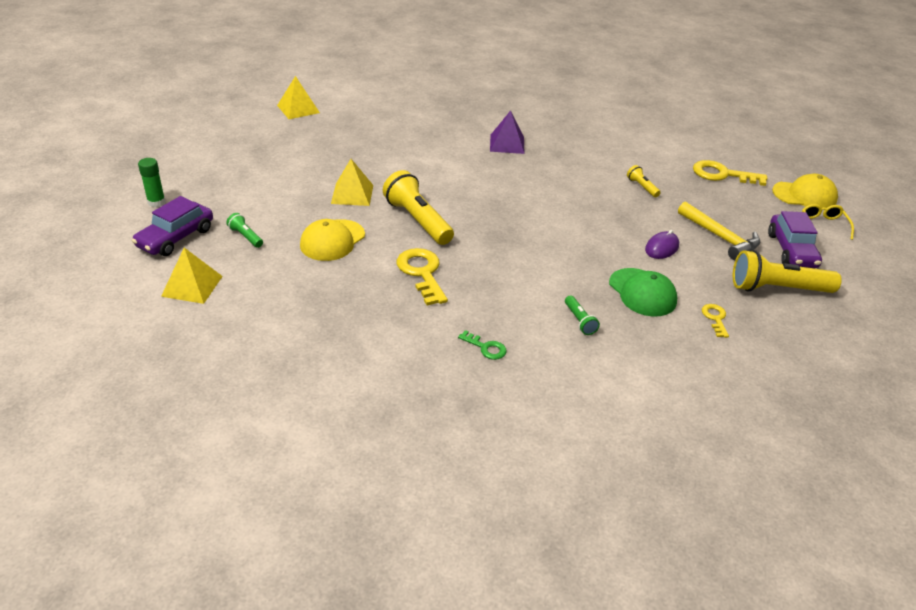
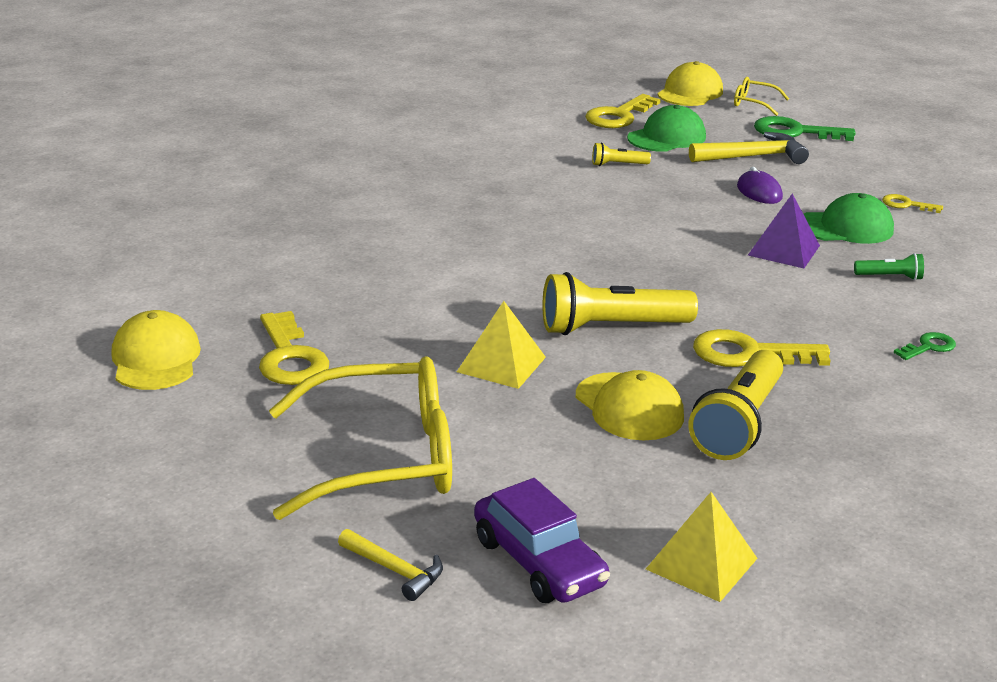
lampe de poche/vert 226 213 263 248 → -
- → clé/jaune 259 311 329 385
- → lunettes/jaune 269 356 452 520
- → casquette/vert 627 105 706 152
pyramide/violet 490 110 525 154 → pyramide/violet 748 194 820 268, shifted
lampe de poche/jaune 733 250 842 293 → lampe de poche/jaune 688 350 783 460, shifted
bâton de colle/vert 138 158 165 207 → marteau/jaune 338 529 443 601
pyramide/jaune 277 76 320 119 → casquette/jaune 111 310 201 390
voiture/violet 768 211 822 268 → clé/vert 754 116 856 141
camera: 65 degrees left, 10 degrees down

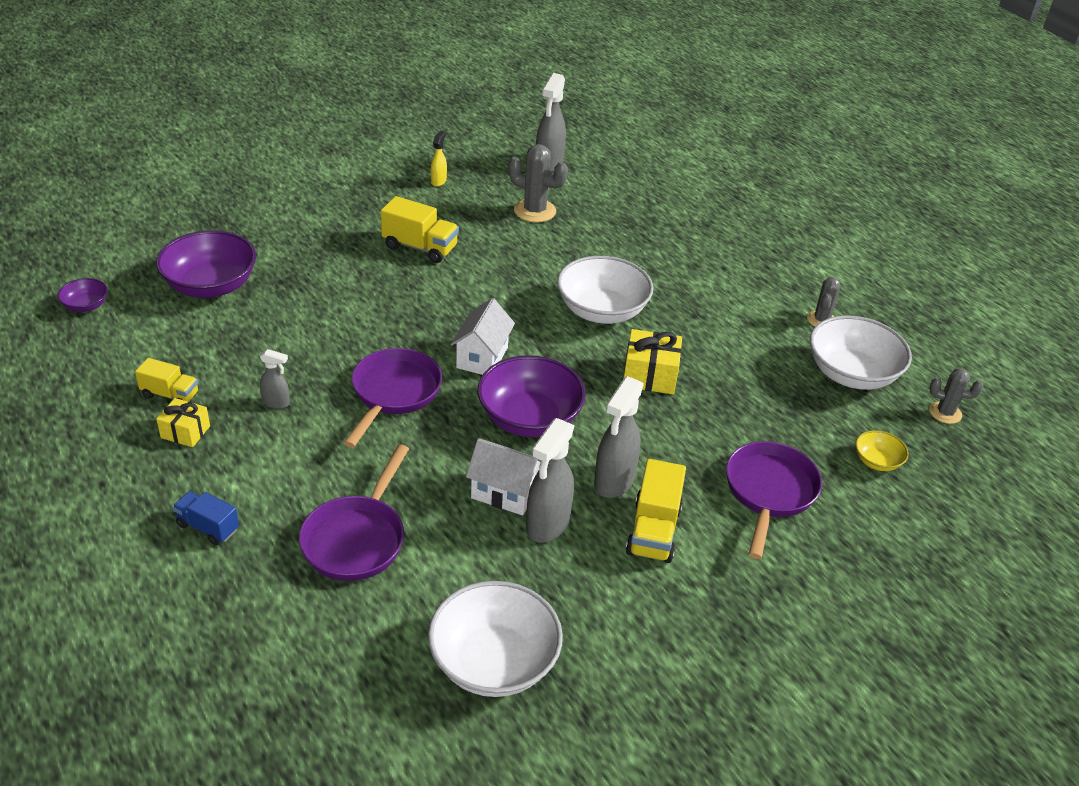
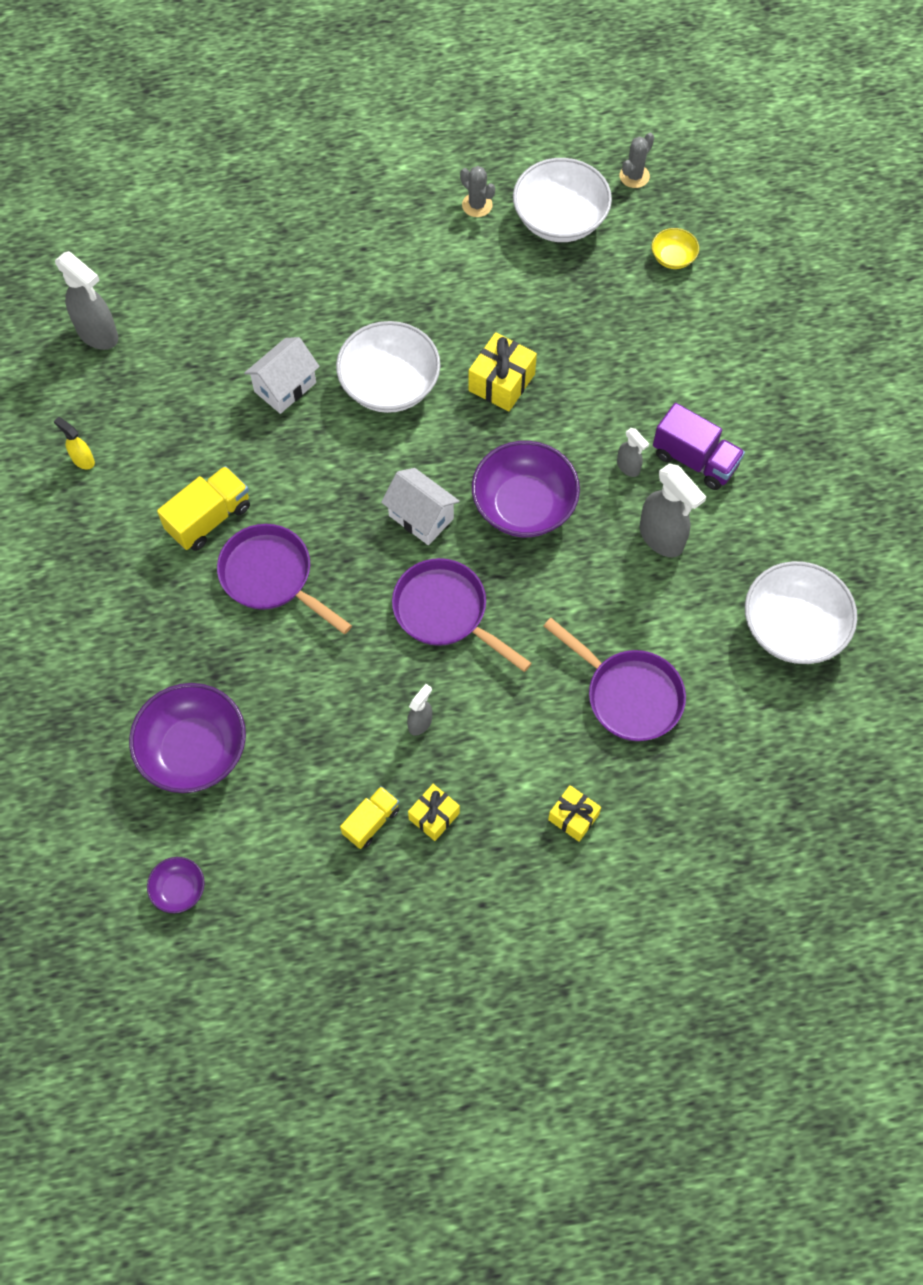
cactus/gris 508 144 568 223 → -
maison/blanc 466 438 541 515 → maison/blanc 244 337 320 414, shifted
poêle/violet 726 441 822 559 → poêle/violet 217 524 352 634, shifted
camion/bleu 172 491 239 545 → cadeau/jaune 548 785 601 842
camion/jaune 626 459 686 563 → camion/violet 653 403 745 490
vaporisateur/gris 594 376 644 498 → vaporisateur/gris 617 428 649 477, x0.53
camera: 65 degrees left, 25 degrees up

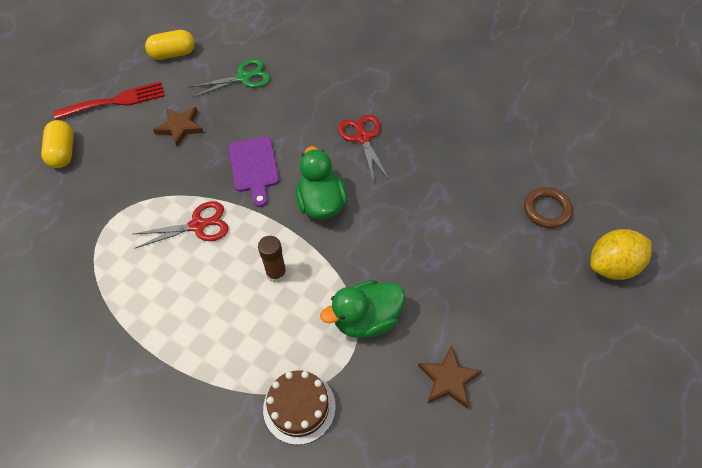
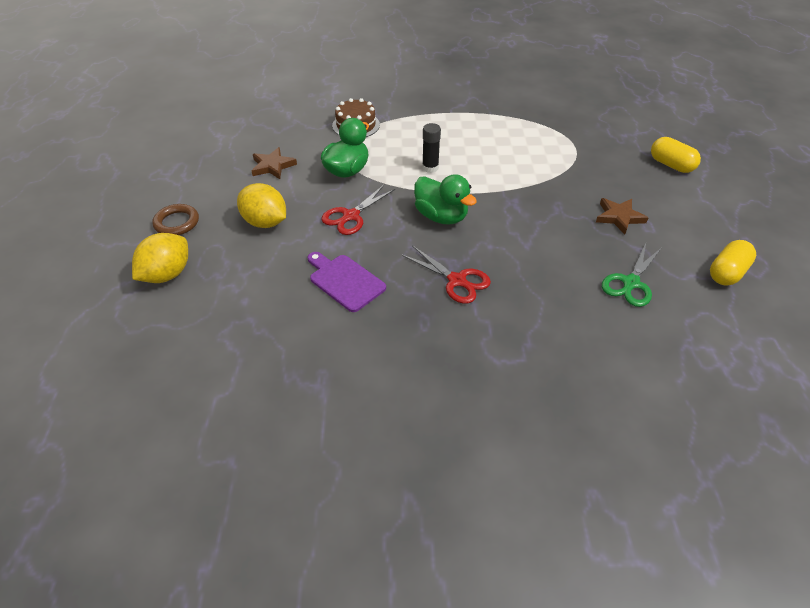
fourchette/rouge 54 82 165 120 → -
- → citron/jaune 237 183 286 228
ciseaux/rouge 133 201 229 248 → ciseaux/rouge 321 185 395 235, shifted
planche à découper/violet 229 136 279 207 → planche à découper/violet 307 252 386 312, shifted
anneau/marron 524 187 573 228 → anneau/marron 152 204 199 235, shifted
bâton de colle/marron 258 236 287 283 → bâton de colle/noir 422 123 441 173
camera: 145 degrees right, 10 degrees down

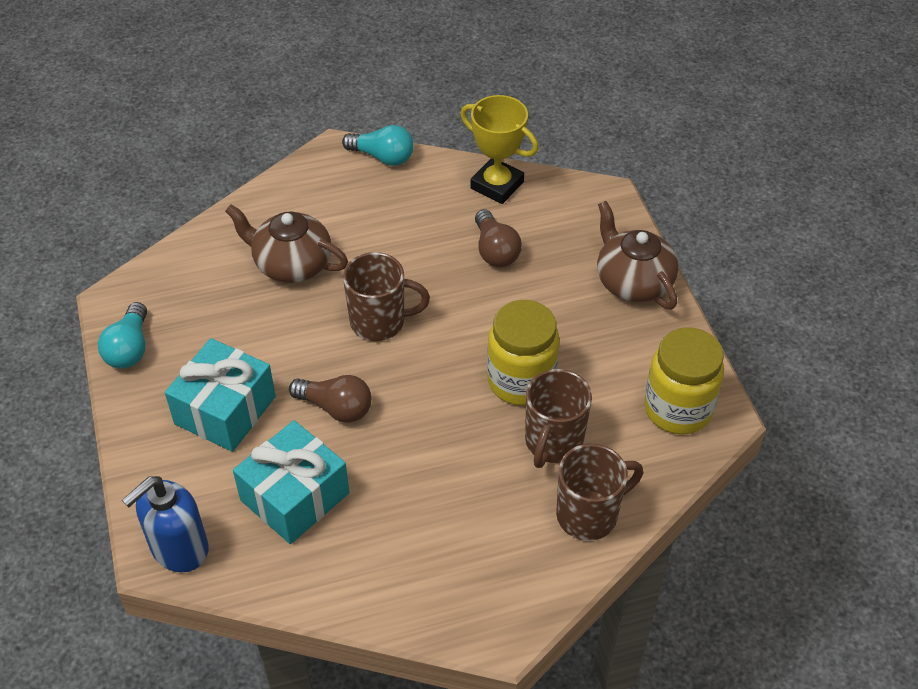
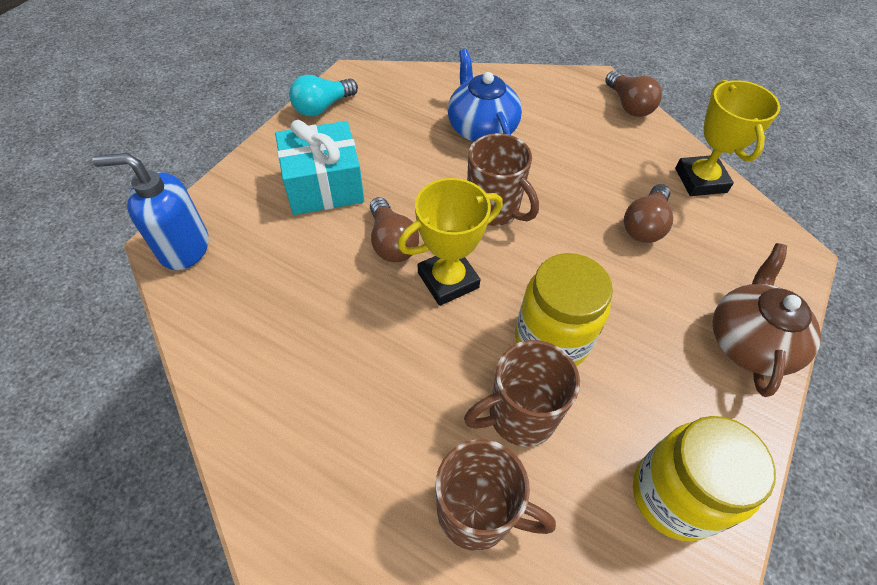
cadeau/turquoise 233 420 349 544 → -
- → trophée/jaune 398 178 503 306
théière/marron 225 204 348 283 → théière/bleu 448 49 522 142
ampoule/turquoise 342 125 414 166 → ampoule/marron 605 71 662 117
camera: 45 degrees right, 5 degrees up

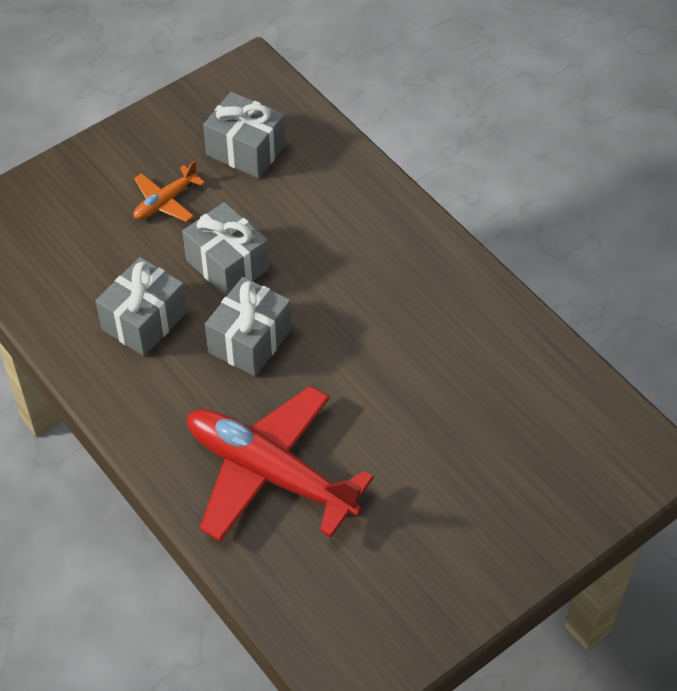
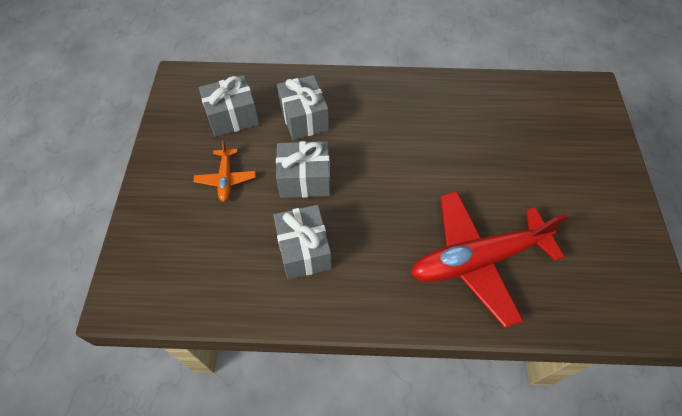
cadeau/gris 205 277 292 376 → cadeau/gris 277 75 329 140, shifted
camera: 50 degrees left, 5 degrees up

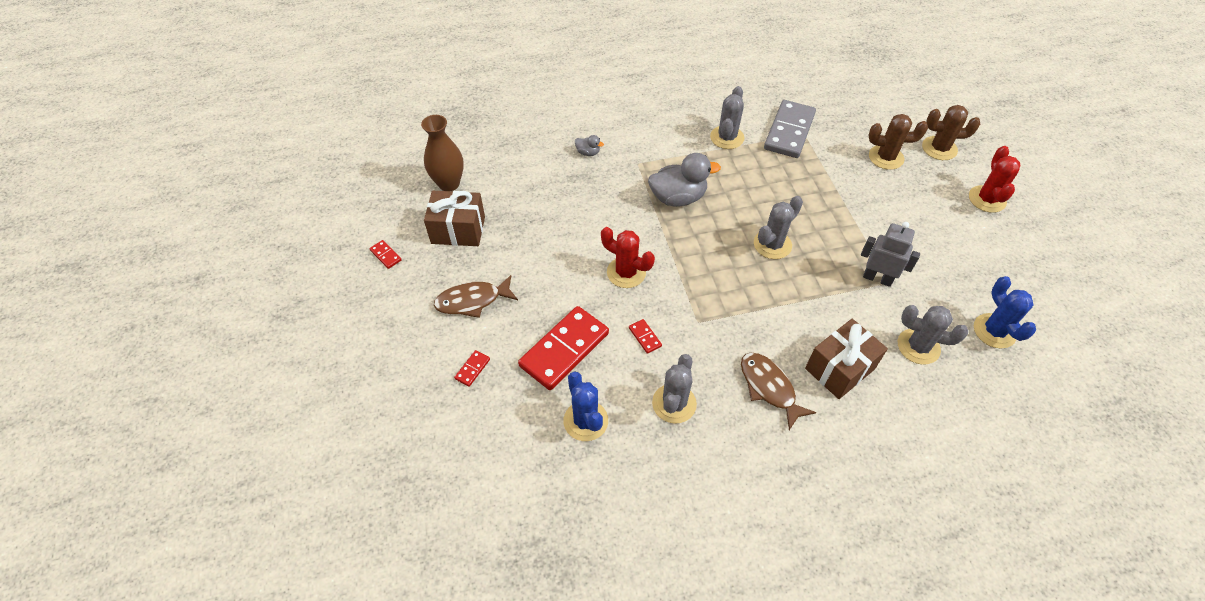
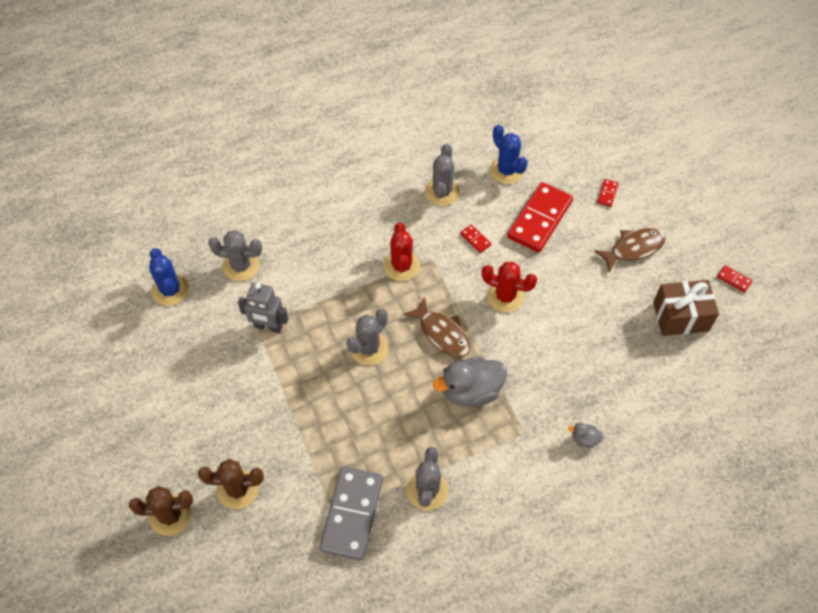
vase/marron 421 115 464 191 → -
cadeau/marron 805 319 888 399 → -
poisson/marron 741 353 816 430 → poisson/marron 403 297 470 357, shifted
cactus/rouge 969 146 1020 213 → cactus/rouge 383 222 420 281, shifted
camera: 170 degrees right, 5 degrees up

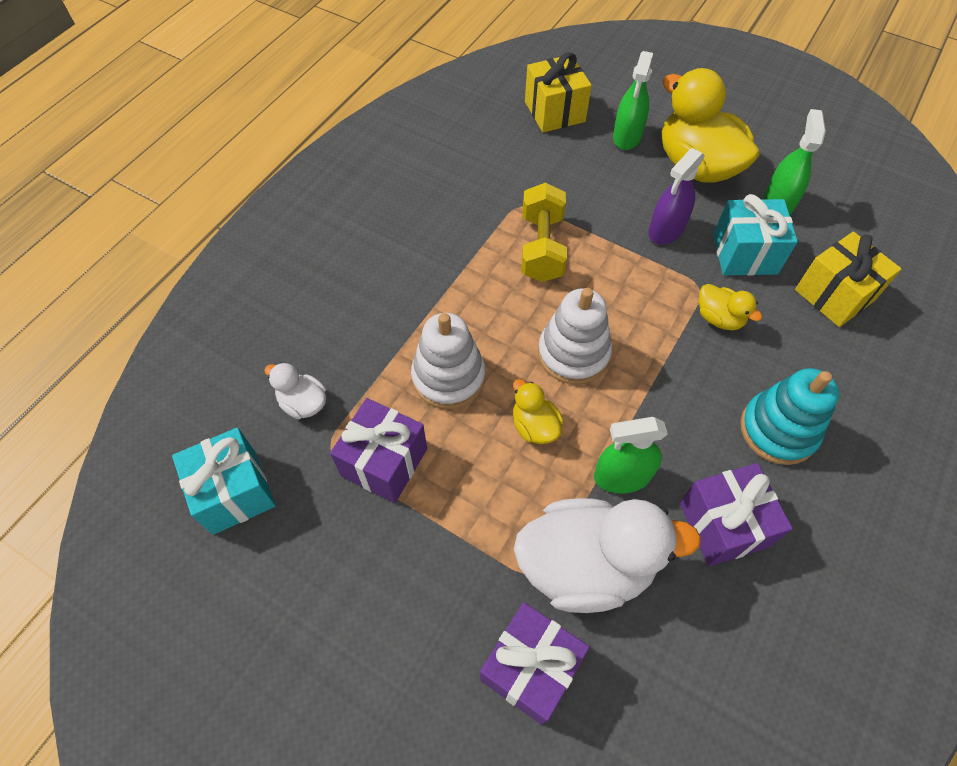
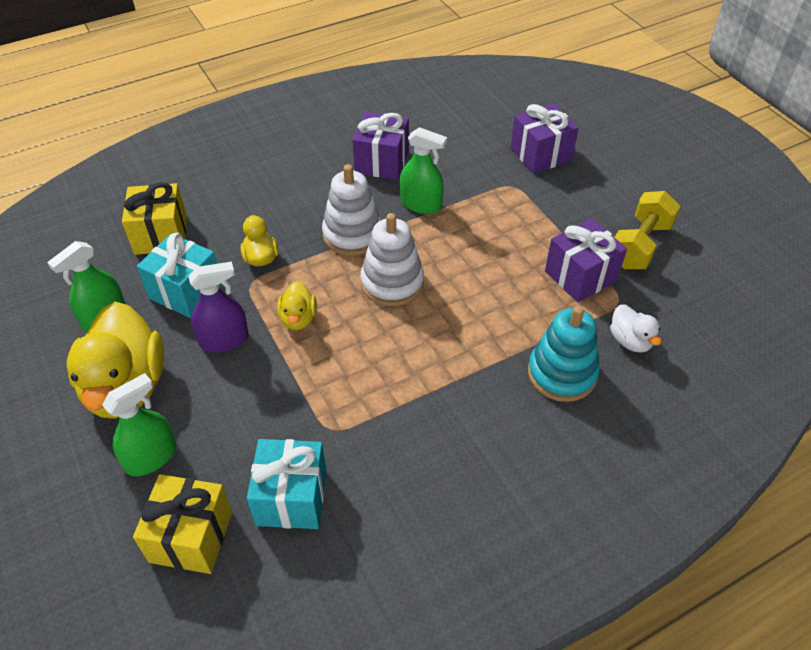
canard/blanc 514 498 701 613 → -
cadeau/turquoise 172 427 276 535 → cadeau/turquoise 247 439 327 529, shifted
jouet à empiler/blanc 411 313 485 409 → jouet à empiler/blanc 322 164 381 256, shifted
canard/jaune 513 379 564 444 → canard/jaune 277 281 317 330, shifted
haltère/jaune 521 182 567 282 → haltère/jaune 615 191 680 269, shifted
jouet à empiler/turquoise 740 368 839 465 → jouet à empiler/turquoise 528 306 600 402, shifted
camera: 150 degrees left, 10 degrees down

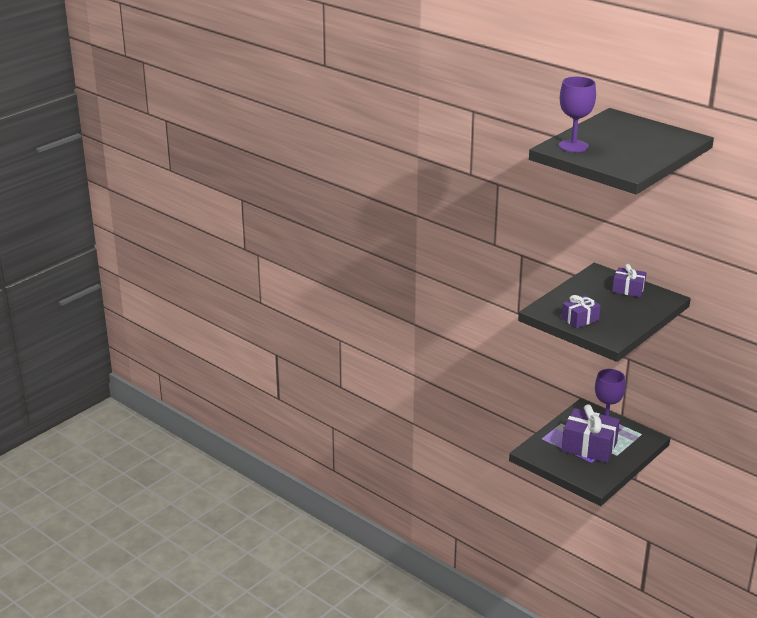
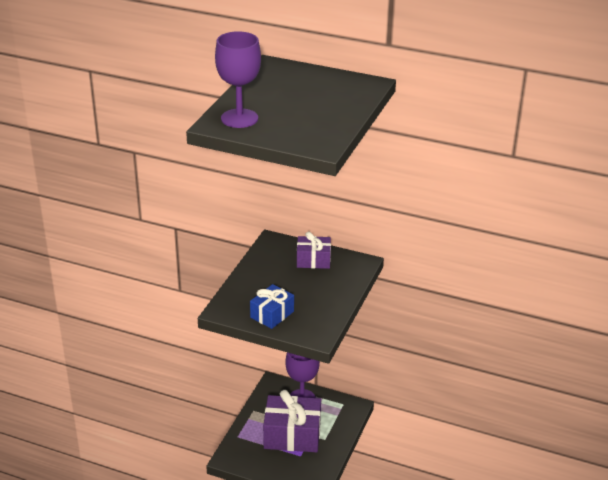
cadeau/violet 561 295 601 328 → cadeau/bleu 250 284 294 329
camera: 20 degrees left, 5 degrees up

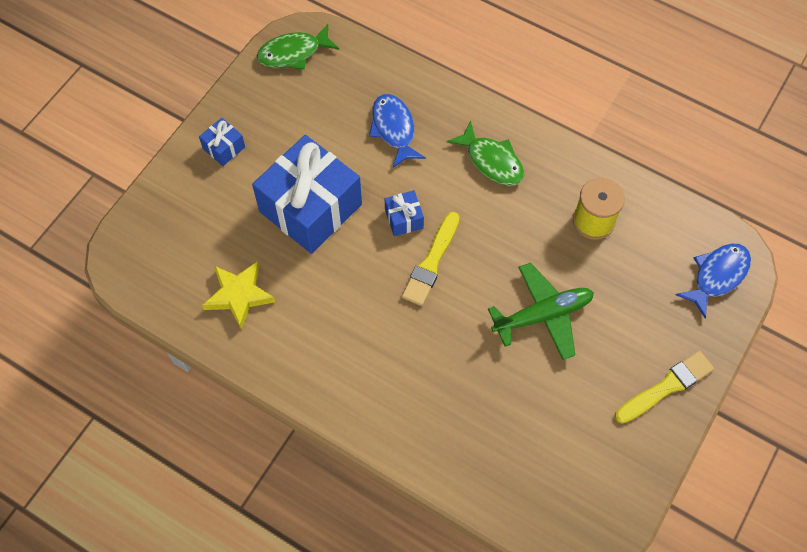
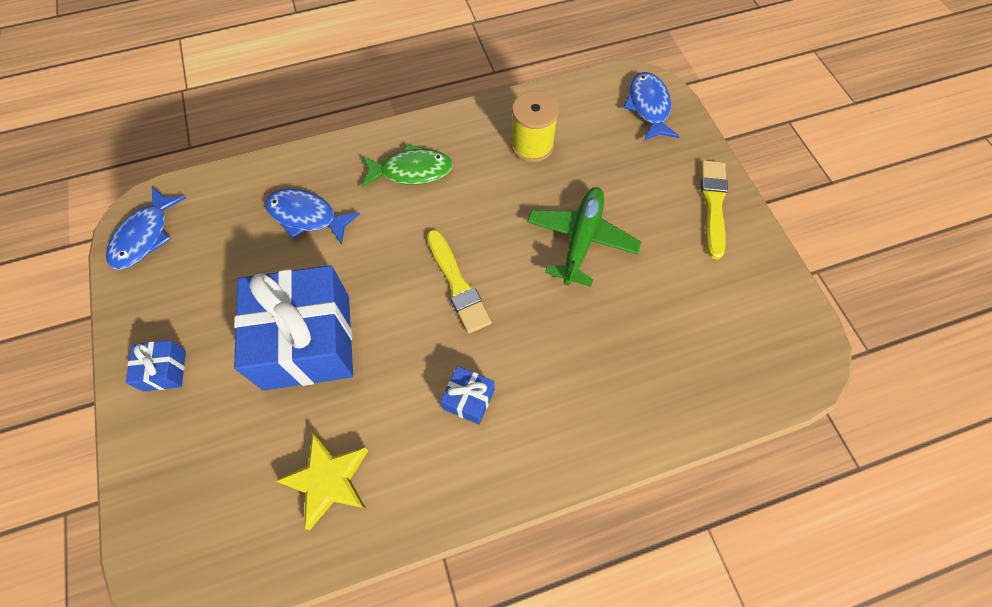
cadeau/bleu 385 190 424 236 → cadeau/bleu 440 366 495 425, shifted
poisson/vert 257 24 339 70 → poisson/bleu 106 187 186 270
camera: 50 degrees left, 0 degrees up

